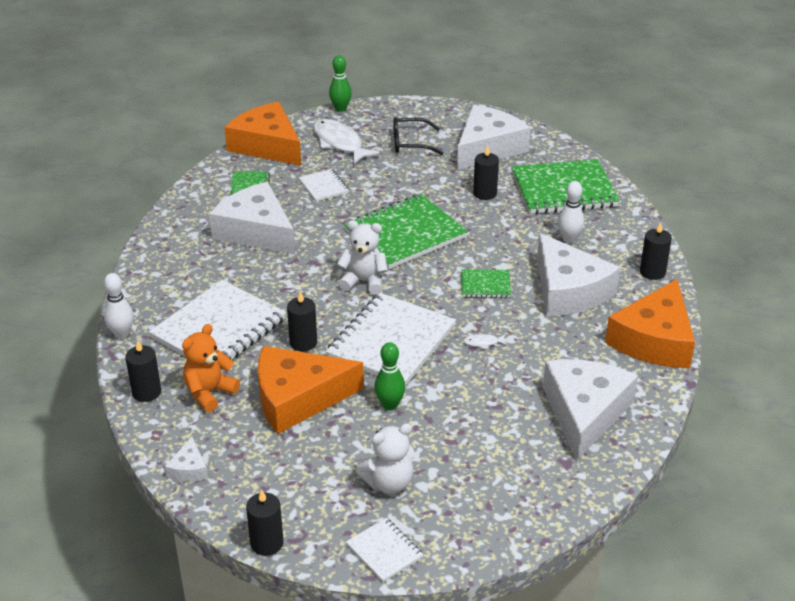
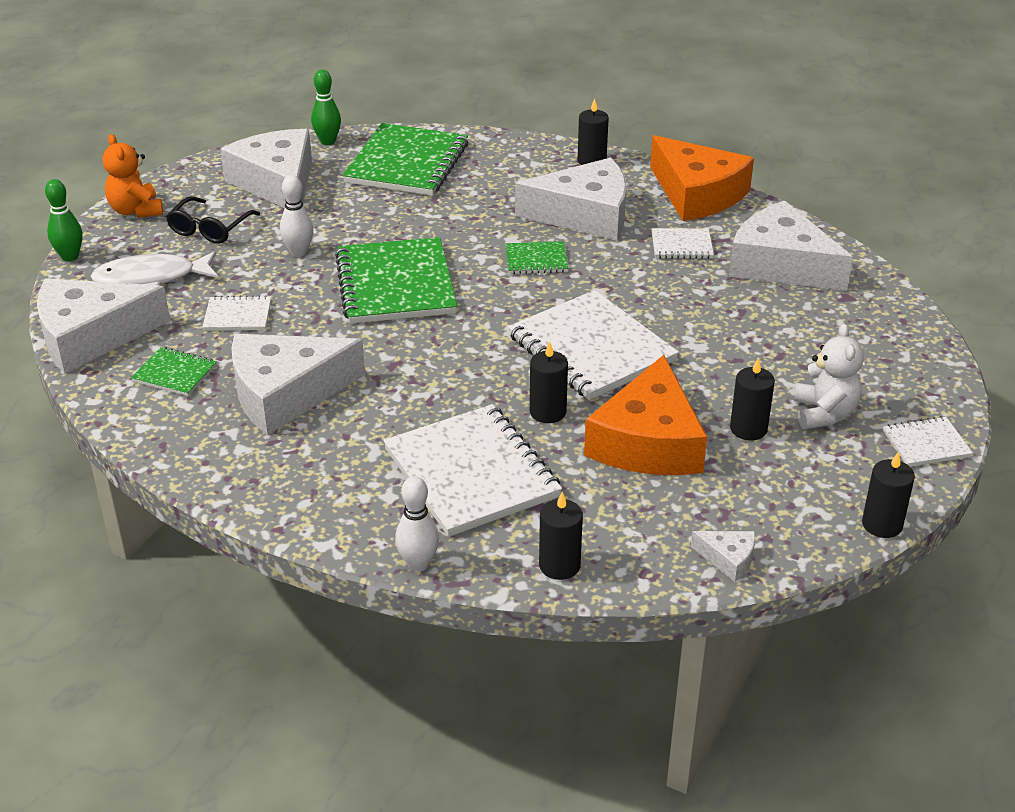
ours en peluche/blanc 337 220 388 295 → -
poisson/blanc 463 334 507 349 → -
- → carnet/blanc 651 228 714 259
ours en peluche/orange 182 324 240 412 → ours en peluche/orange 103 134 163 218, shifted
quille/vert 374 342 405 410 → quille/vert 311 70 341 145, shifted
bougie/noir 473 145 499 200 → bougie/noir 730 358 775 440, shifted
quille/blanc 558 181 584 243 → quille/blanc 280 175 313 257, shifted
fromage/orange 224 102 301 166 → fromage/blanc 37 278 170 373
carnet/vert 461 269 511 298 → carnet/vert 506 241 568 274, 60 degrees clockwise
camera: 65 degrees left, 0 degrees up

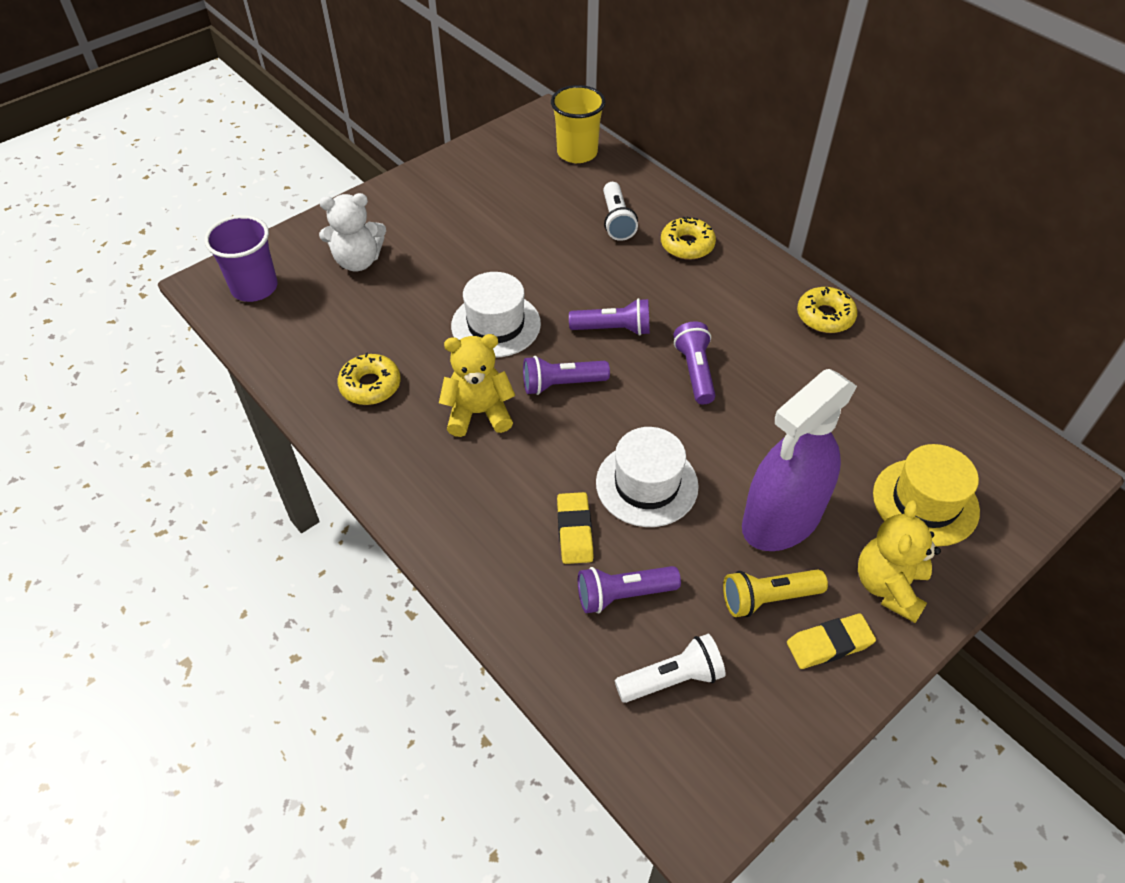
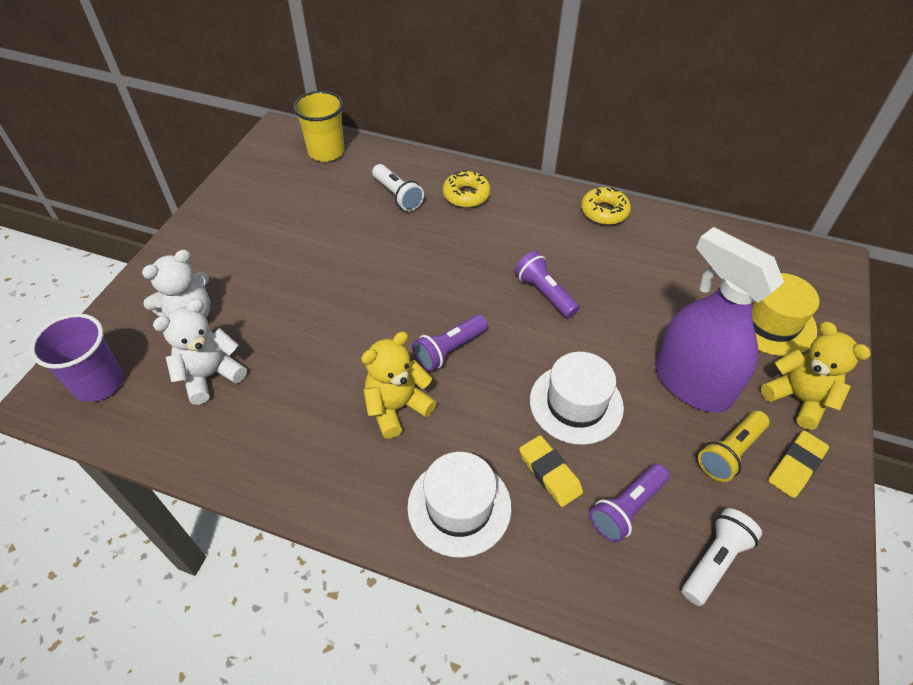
beignet/jaune 337 353 401 405 → -
lampe de poche/violet 569 298 650 336 → -
- → ours en peluche/blanc 153 299 247 405
chapeau/blanc 451 272 541 358 → chapeau/blanc 407 452 511 558, shifted
vaporisateur/violet 742 369 857 551 → vaporisateur/violet 655 227 784 413, 120 degrees clockwise
ours en peluche/jaune 858 500 941 623 → ours en peluche/jaune 761 322 871 430, 150 degrees clockwise
camera: 30 degrees left, 0 degrees up

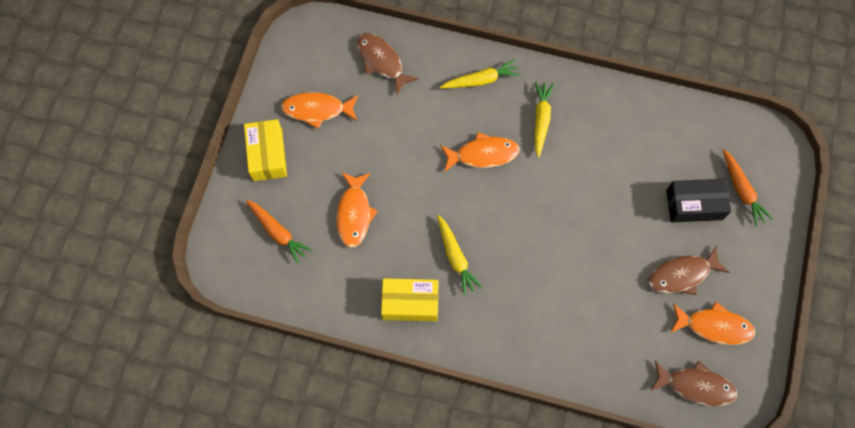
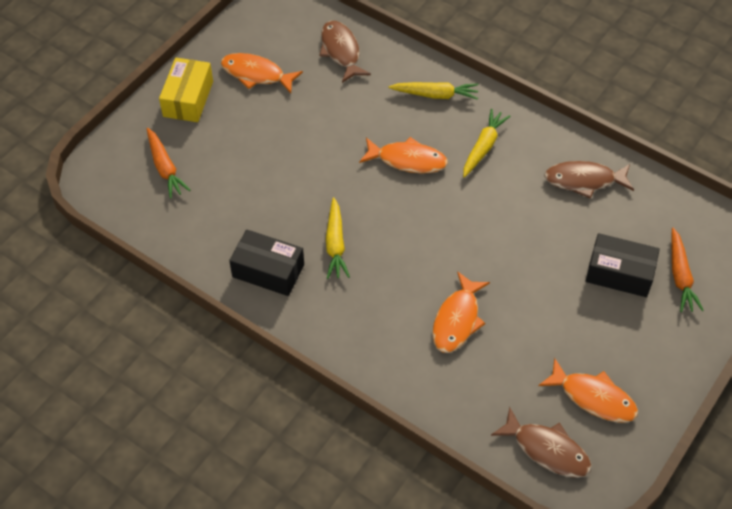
poisson/orange 336 172 378 248 → poisson/orange 432 271 490 353, shifted
poisson/marron 648 245 730 295 → poisson/marron 544 161 634 199, shifted
boîte/jaune 381 278 439 321 → boîte/noir 229 229 304 296
camera: 20 degrees right, 15 degrees down

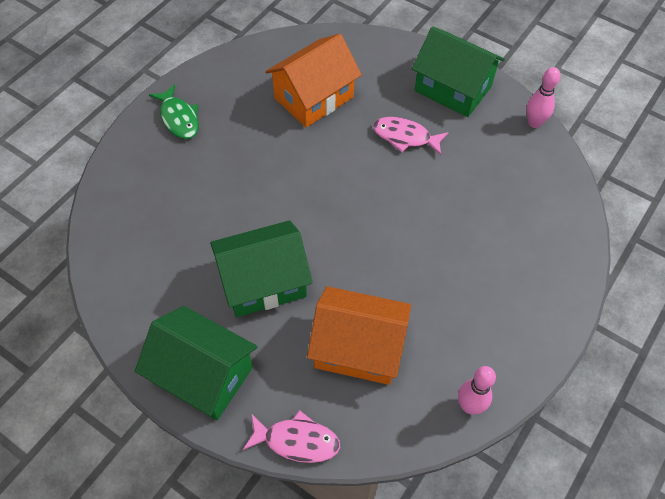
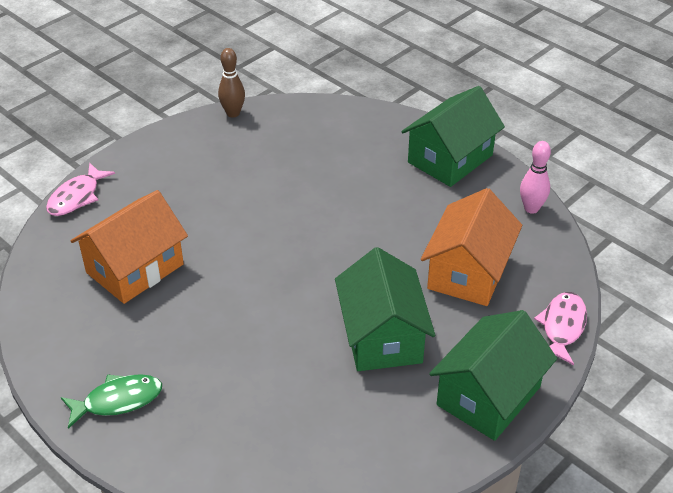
poisson/rose 373 117 449 155 → poisson/rose 46 163 115 216, shifted
maison/vert 412 26 505 117 → maison/vert 402 86 505 187, shifted
quille/rose 526 67 560 128 → quille/marron 218 48 245 118
maison/orange 265 34 362 128 → maison/orange 70 190 188 304, 75 degrees clockwise
camera: 80 degrees left, 15 degrees down

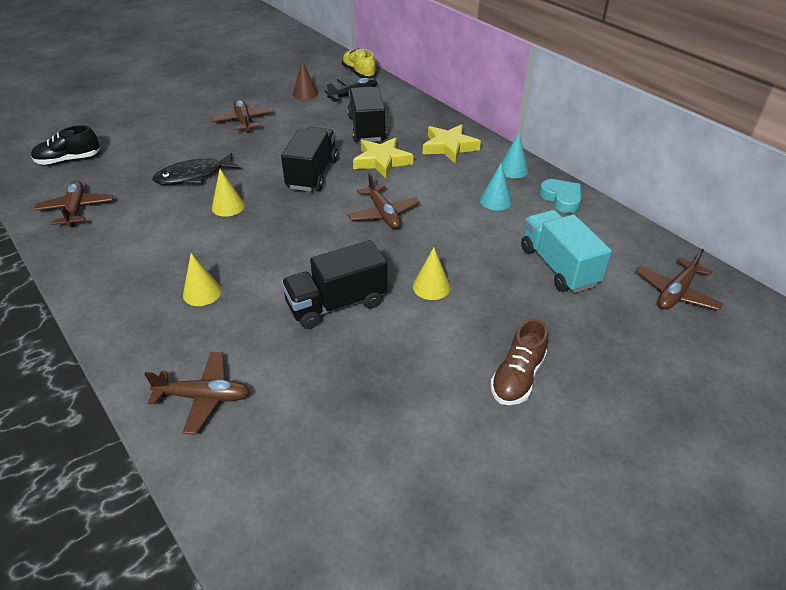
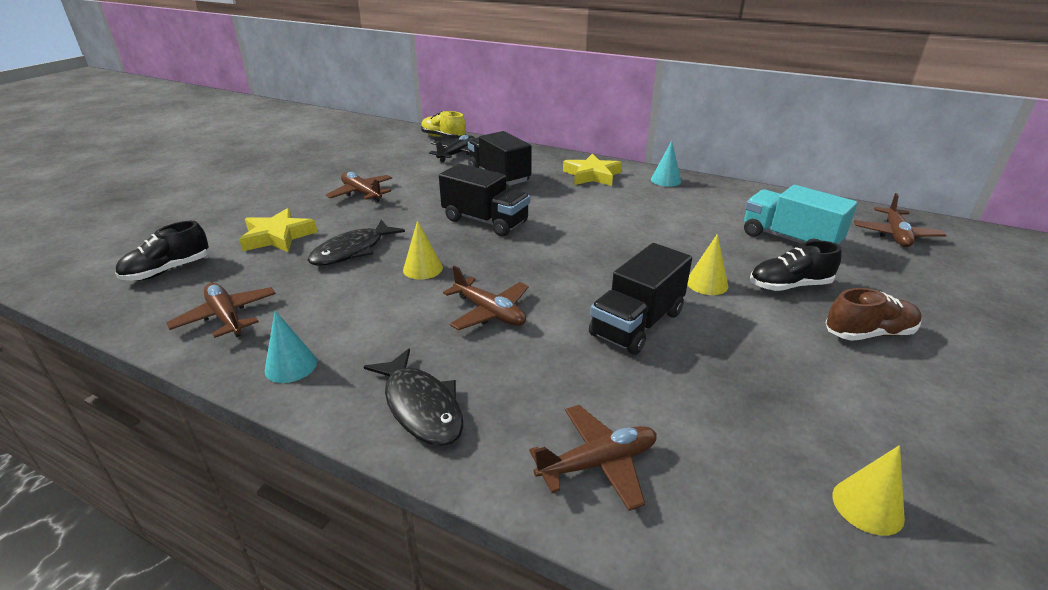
cône/marron 293 60 318 100 → -
cœur/turquoise 539 179 581 213 → -
- → poisson/noir 364 348 463 446
- → chaussure/noir 750 240 841 291
cône/jaune 183 253 222 306 → cône/jaune 832 445 905 536, shifted
avion/marron 347 173 420 229 → avion/marron 443 265 529 330, shifted
étoile/jaune 353 137 413 179 → étoile/jaune 239 208 317 252, shifted
cône/turquoise 480 163 512 211 → cône/turquoise 265 311 317 383, shifted
camion/noir 281 127 338 191 → camion/noir 439 164 530 236, 135 degrees clockwise
chaussure/marron 490 318 548 405 → chaussure/marron 825 288 922 341, 105 degrees counterclockwise
camera: 25 degrees left, 10 degrees down

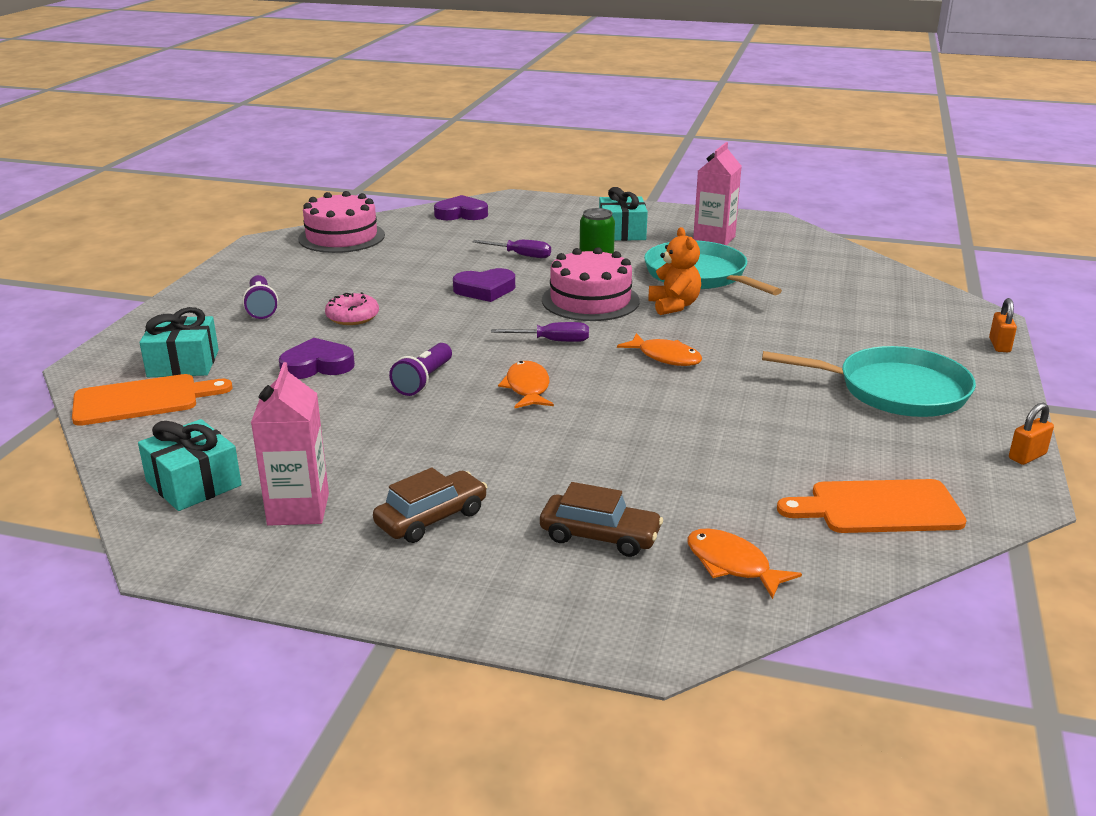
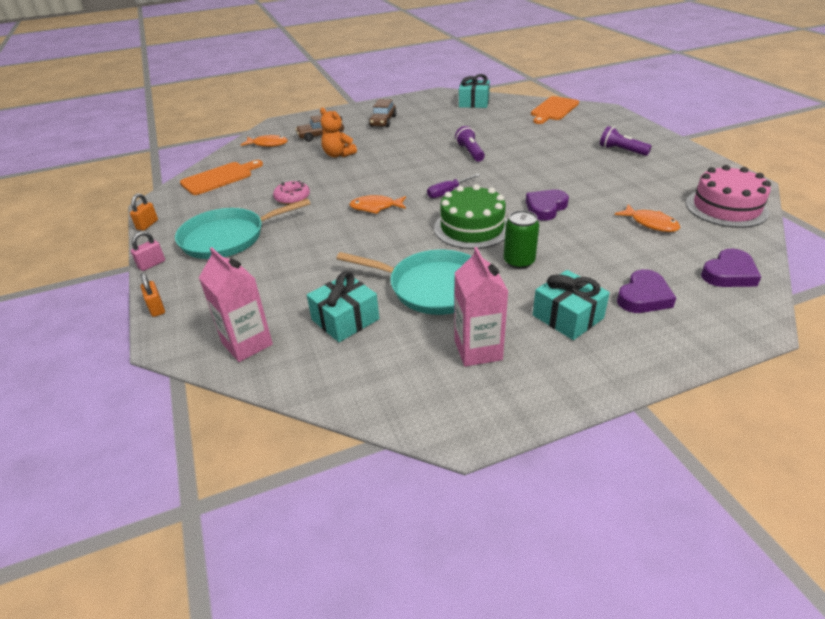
tournevis/violet 472 240 551 258 → -
- → cadenas/rose 131 231 165 271
cadeau/turquoise 139 307 219 377 → cadeau/turquoise 307 271 379 342, shifted
brique de lait/rose 251 362 329 526 → brique de lait/rose 199 247 273 362, shifted
cœur/violet 279 338 355 379 → cœur/violet 617 269 676 313, shifted
beignet/rose 325 292 379 325 → beignet/rose 273 181 310 205, shifted
poisson/orange 498 361 554 408 → poisson/orange 615 204 680 232, shifted
ours en peluche/orange 649 227 701 315 → ours en peluche/orange 320 108 357 158, shifted
gâteau/rose 542 247 640 321 → gâteau/vert 434 184 507 249
camera: 145 degrees right, 10 degrees up

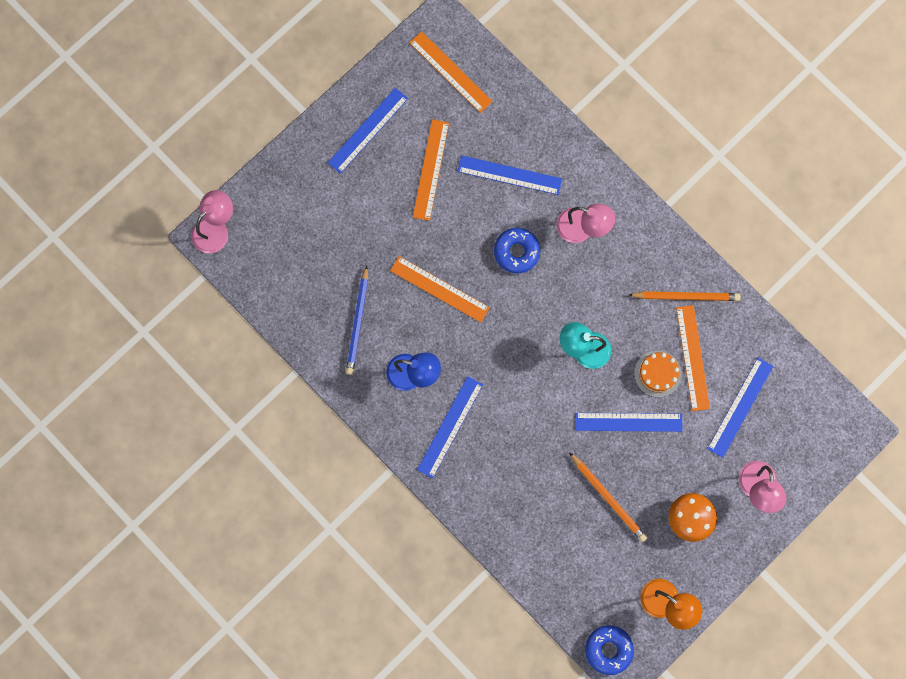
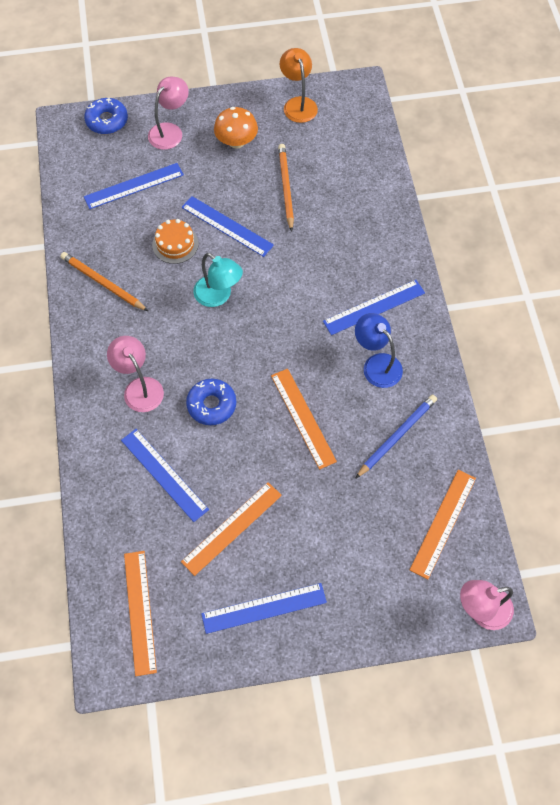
beignet/bleu 585 625 634 675 → beignet/bleu 84 98 128 134, shifted
règle/orange 676 305 710 411 → règle/orange 410 470 476 579, shifted
camera: 145 degrees left, 15 degrees down

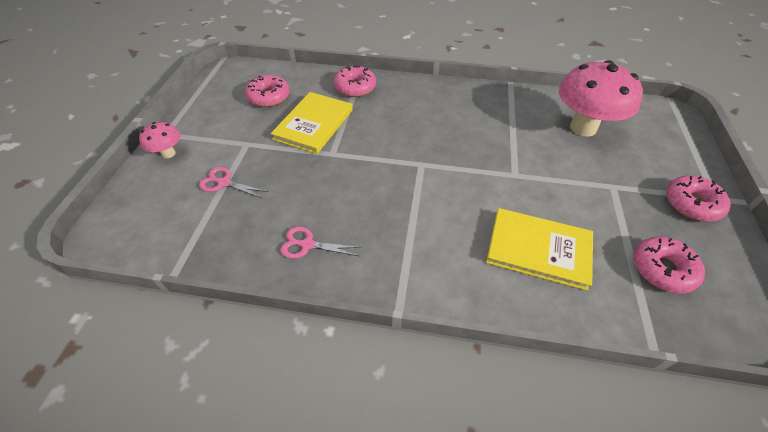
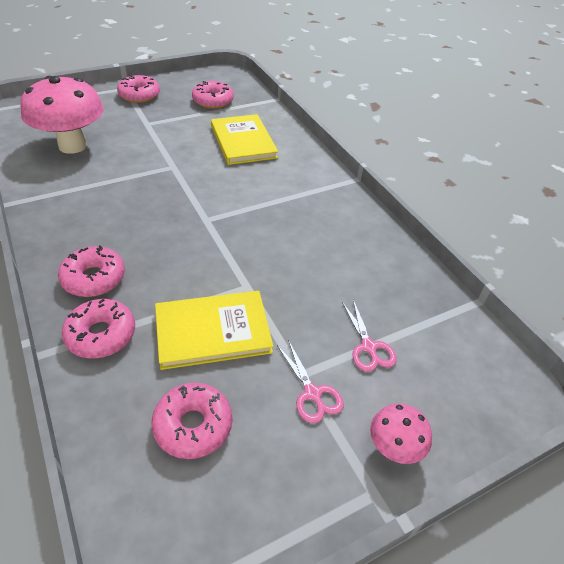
- → beignet/rose 58 246 125 297
ciseaux/rose 280 227 362 259 → ciseaux/rose 277 340 344 423, shifted
camera: 130 degrees left, 5 degrees down

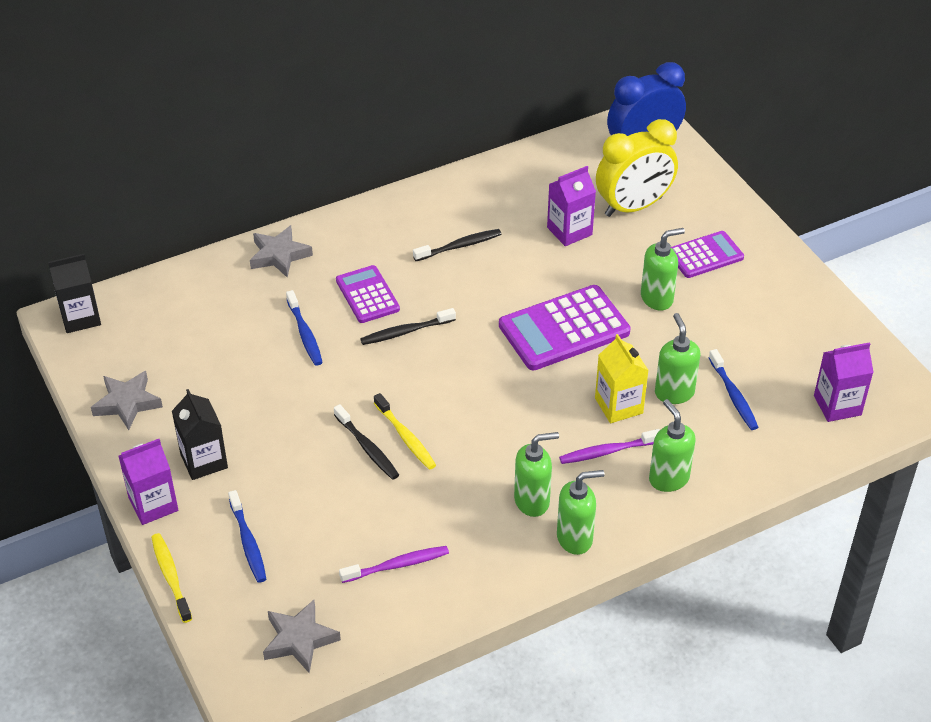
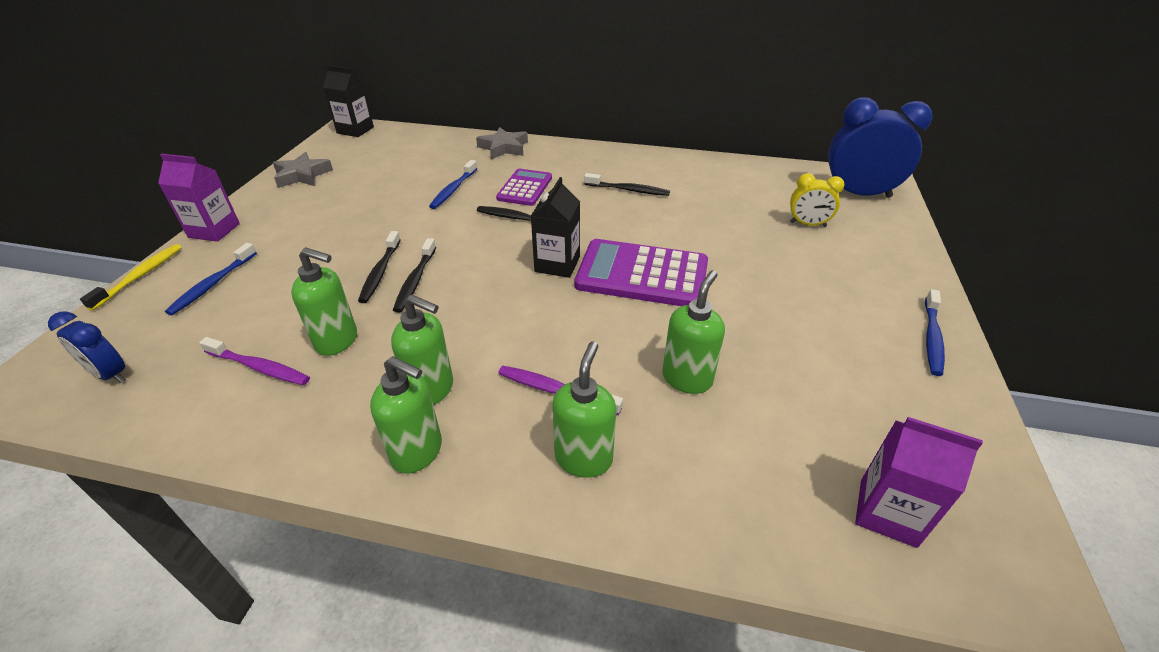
brique de lait/violet 547 166 596 246 → -
brique de lait/jaune 595 334 649 423 → -
calculatrice/violet 671 231 744 278 → -
brique de lait/noir 172 389 228 480 → brique de lait/noir 531 177 580 278, shifted
distributeur de savon/vert 641 228 685 310 → distributeur de savon/vert 291 247 357 356, shifted
brosse à dents/bleu 709 349 758 430 → brosse à dents/bleu 925 289 945 376, shifted
étoile/gris 263 600 341 673 → réveil/bleu 48 312 125 383
brosse à dents/jaune 374 393 436 470 → brosse à dents/noir 393 238 436 313
réveil/jaune 596 119 678 217 → réveil/jaune 790 173 844 227, x0.53
camera: 40 degrees right, 5 degrees down

